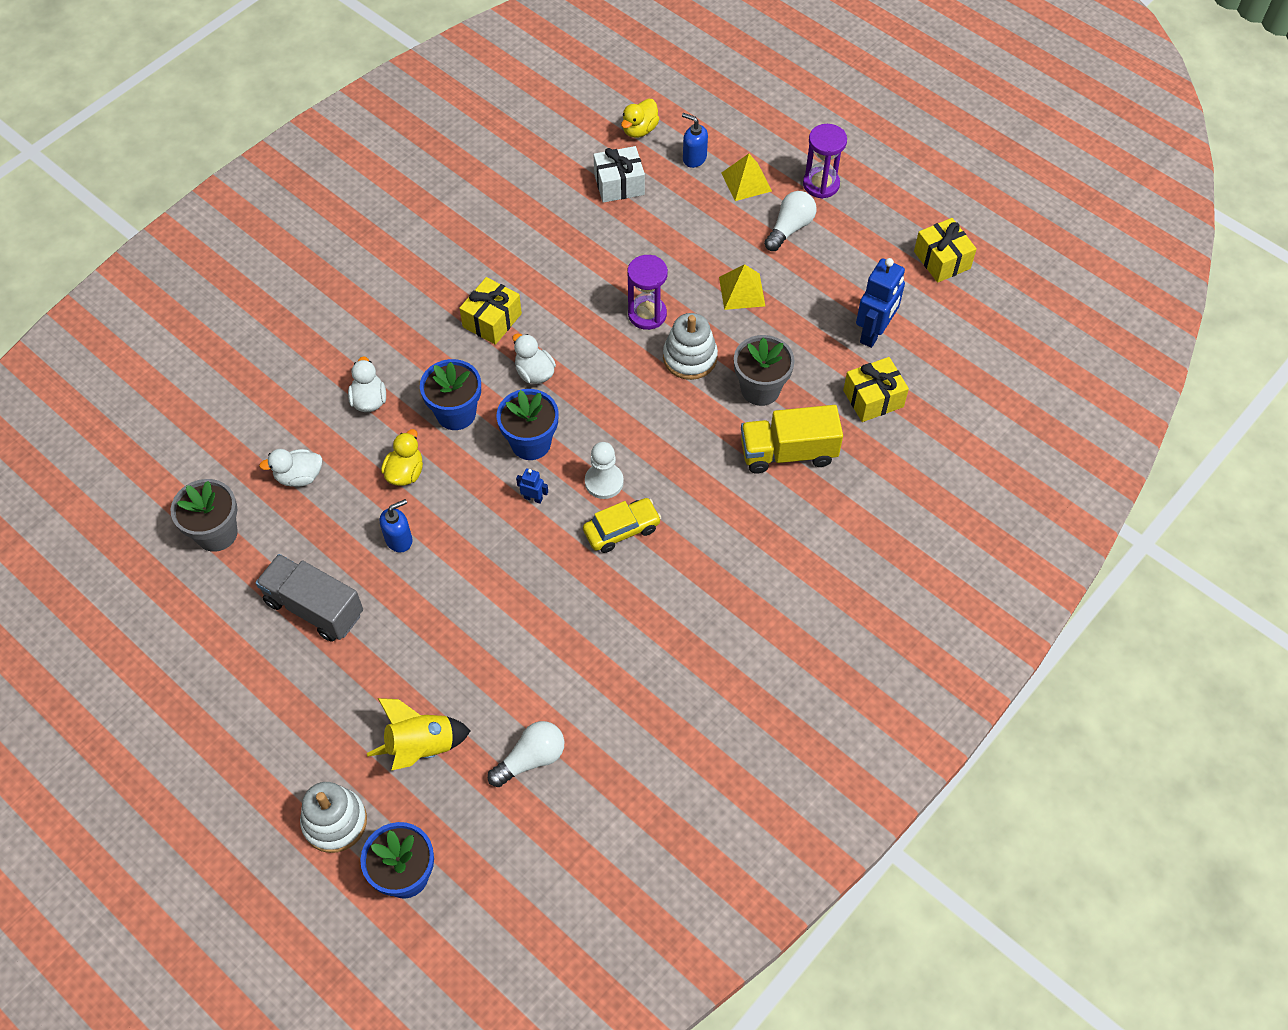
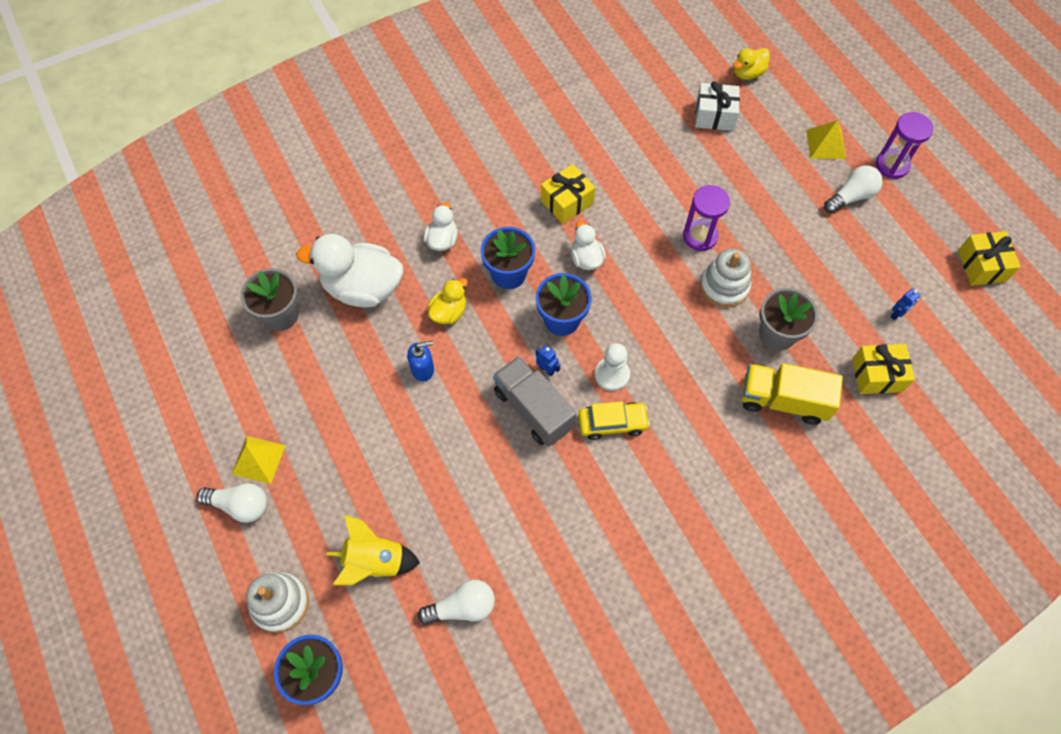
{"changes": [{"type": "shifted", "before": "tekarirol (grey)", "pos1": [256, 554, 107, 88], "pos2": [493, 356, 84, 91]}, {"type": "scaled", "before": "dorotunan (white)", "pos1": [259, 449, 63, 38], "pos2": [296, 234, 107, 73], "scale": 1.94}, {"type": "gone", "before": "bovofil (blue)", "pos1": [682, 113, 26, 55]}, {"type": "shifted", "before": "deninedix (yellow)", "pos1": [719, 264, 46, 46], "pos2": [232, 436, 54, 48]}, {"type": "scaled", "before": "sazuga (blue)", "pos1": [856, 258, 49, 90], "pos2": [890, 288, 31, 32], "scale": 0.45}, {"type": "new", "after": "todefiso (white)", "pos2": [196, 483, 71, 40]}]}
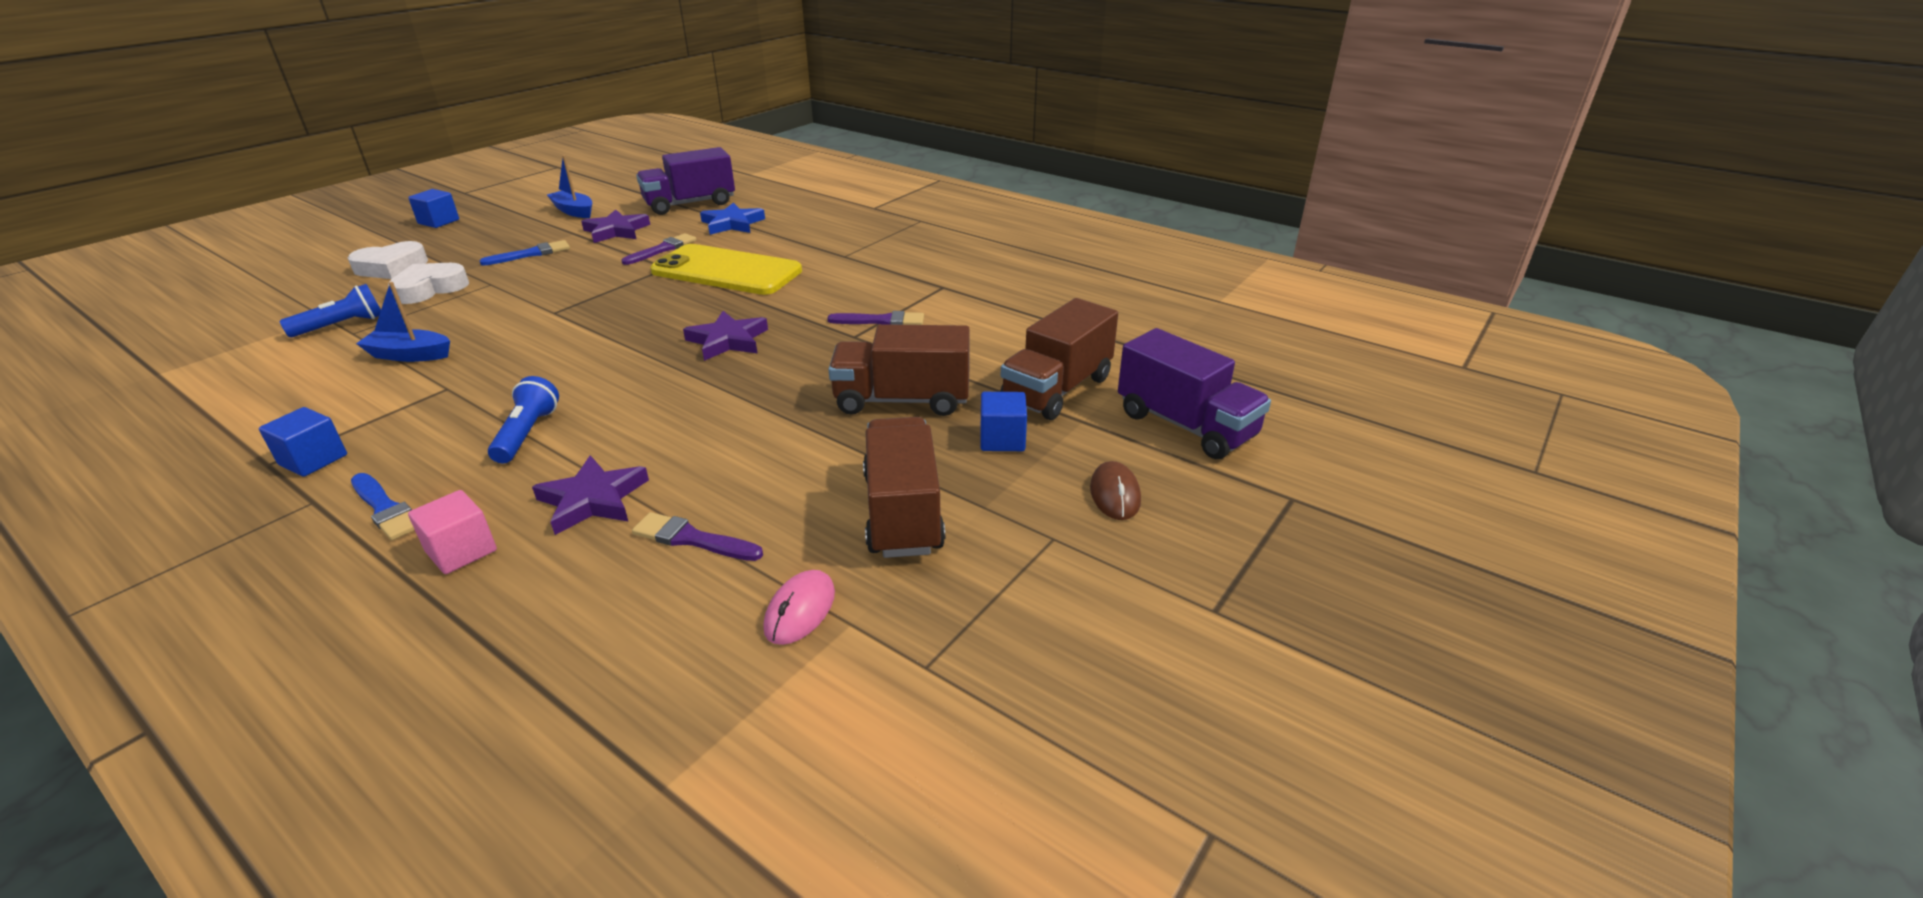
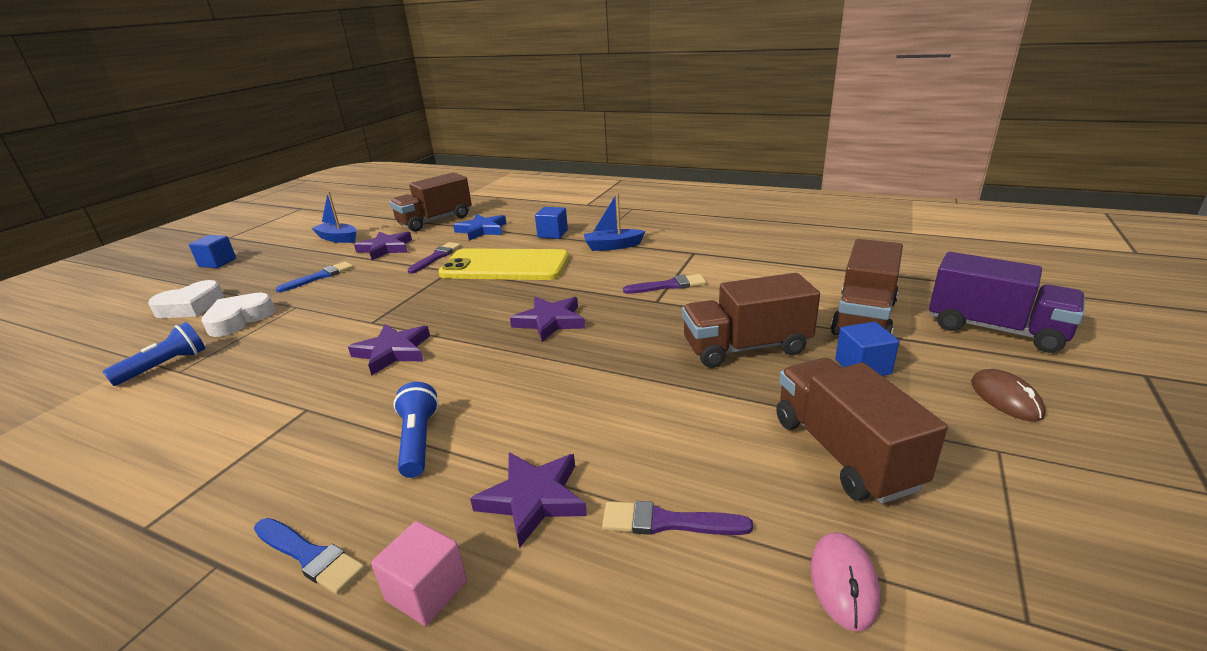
{"changes": [{"type": "shifted", "before": "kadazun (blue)", "pos1": [259, 407, 88, 70], "pos2": [535, 207, 33, 32]}, {"type": "shifted", "before": "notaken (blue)", "pos1": [356, 282, 94, 80], "pos2": [584, 192, 62, 59]}, {"type": "repainted", "before": "tekarirol (purple)", "after": "tekarirol (brown)", "pos1": [636, 147, 99, 68], "pos2": [390, 172, 82, 60]}, {"type": "new", "after": "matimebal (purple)", "pos2": [348, 324, 82, 52]}]}
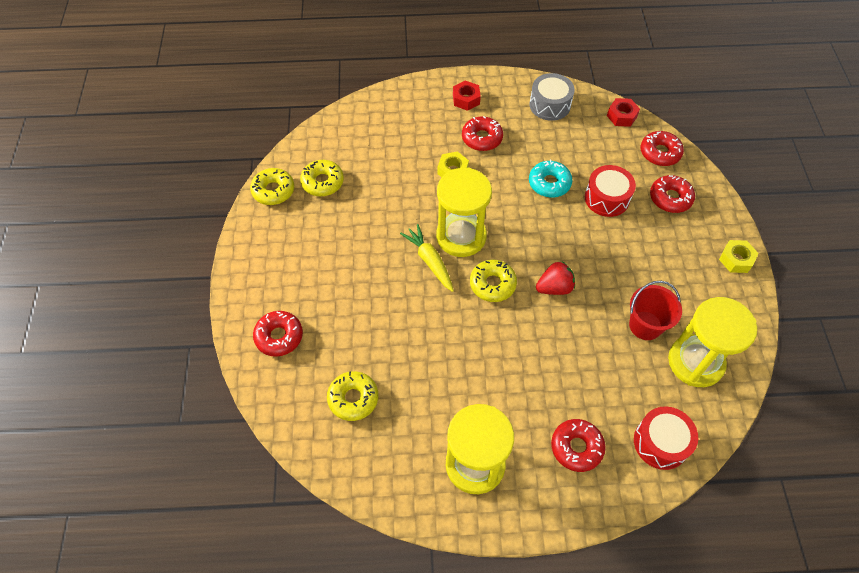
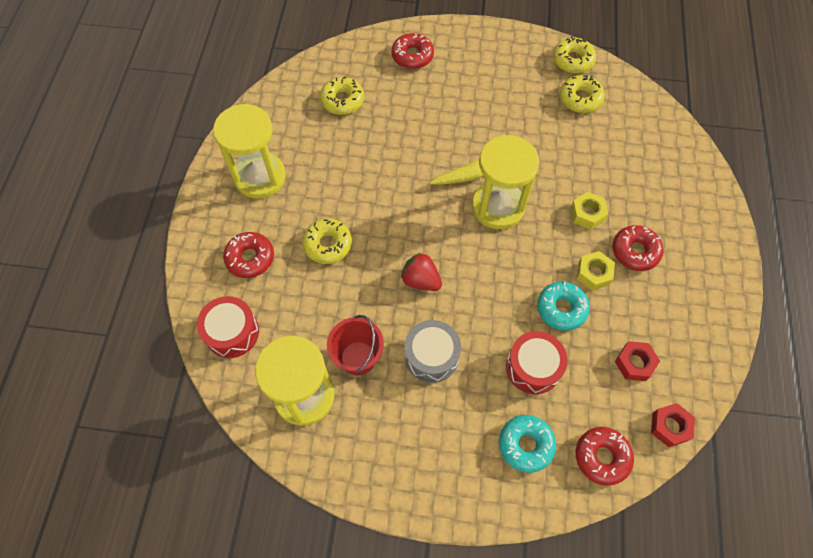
{"changes": [{"type": "shifted", "before": "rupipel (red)", "pos1": [453, 80, 28, 31], "pos2": [615, 341, 45, 40]}, {"type": "shifted", "before": "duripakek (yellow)", "pos1": [470, 259, 47, 43], "pos2": [302, 219, 50, 45]}, {"type": "shifted", "before": "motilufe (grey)", "pos1": [530, 73, 45, 48], "pos2": [405, 320, 56, 63]}, {"type": "rotated", "before": "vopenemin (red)", "pos1": [536, 261, 39, 34], "pos2": [401, 253, 41, 38], "turn": 135}, {"type": "repainted", "before": "duripakek (red)", "after": "duripakek (turquoise)", "pos1": [650, 175, 45, 38], "pos2": [499, 415, 57, 58]}, {"type": "shifted", "before": "rupipel (yellow)", "pos1": [719, 240, 40, 33], "pos2": [577, 251, 38, 39]}]}
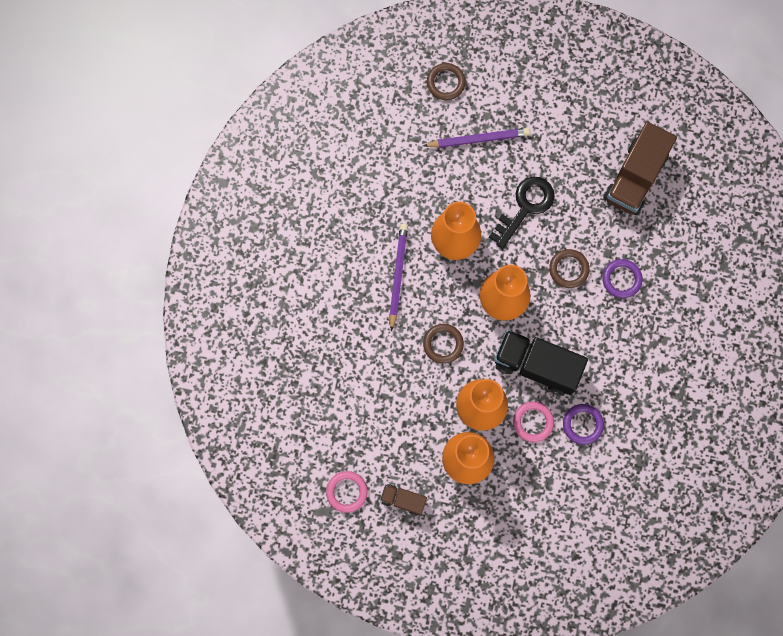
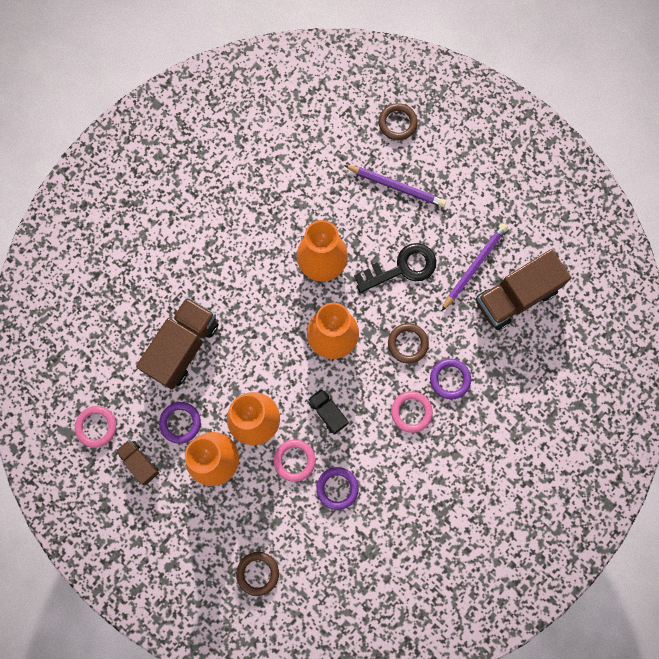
{"changes": [{"type": "shifted", "before": "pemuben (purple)", "pos1": [389, 223, 19, 109], "pos2": [442, 223, 66, 88]}, {"type": "shifted", "before": "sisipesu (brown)", "pos1": [423, 324, 41, 40], "pos2": [236, 552, 43, 44]}, {"type": "scaled", "before": "tekarirol (black)", "pos1": [494, 330, 94, 66], "pos2": [308, 389, 41, 46], "scale": 0.51}, {"type": "new", "after": "tekarirol (brown)", "pos2": [136, 297, 83, 93]}, {"type": "new", "after": "sisipesu (purple)", "pos2": [159, 402, 42, 42]}, {"type": "new", "after": "sisipesu (pink)", "pos2": [391, 391, 42, 42]}]}
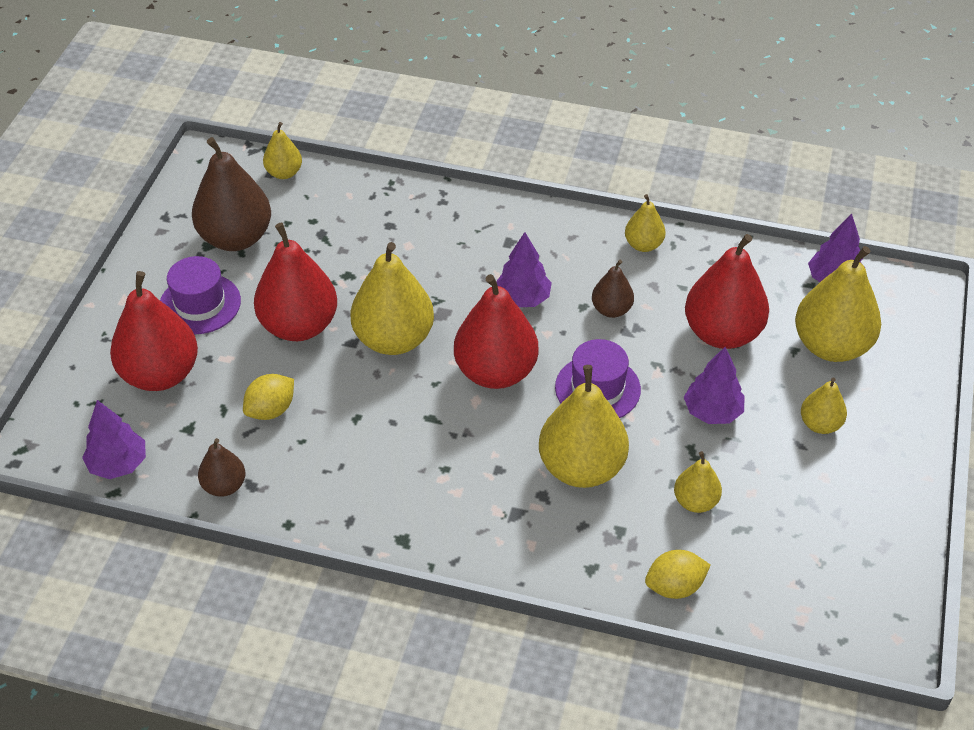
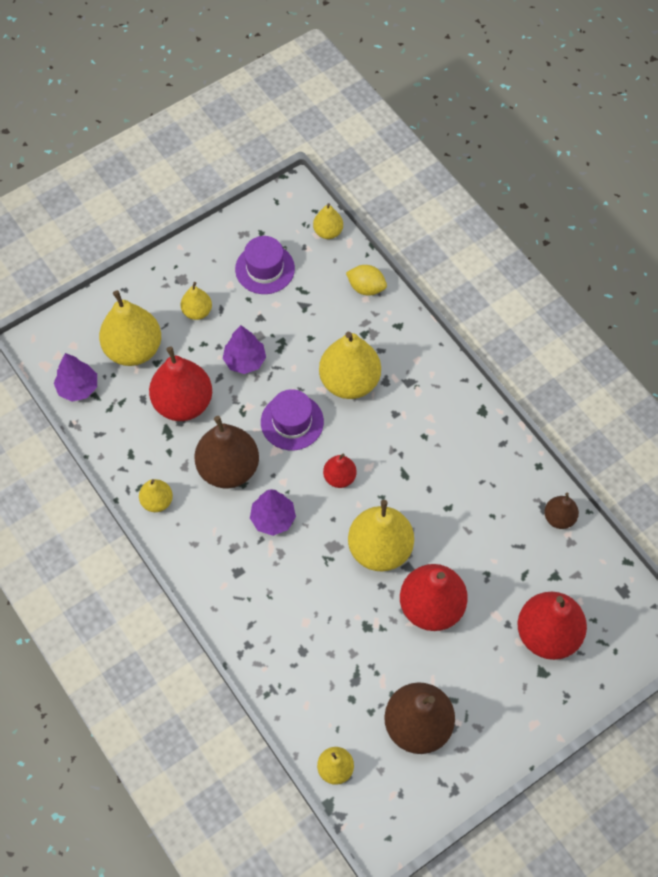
{"changes": [{"type": "gone", "before": "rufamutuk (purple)", "pos1": [82, 400, 64, 79]}, {"type": "shifted", "before": "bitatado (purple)", "pos1": [160, 256, 81, 78], "pos2": [235, 236, 60, 58]}, {"type": "gone", "before": "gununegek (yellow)", "pos1": [243, 374, 51, 46]}, {"type": "scaled", "before": "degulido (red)", "pos1": [454, 274, 85, 115], "pos2": [323, 454, 34, 34], "scale": 0.52}, {"type": "scaled", "before": "degulido (brown)", "pos1": [592, 260, 42, 58], "pos2": [194, 416, 65, 73], "scale": 1.92}, {"type": "shifted", "before": "degulido (yellow)", "pos1": [674, 451, 48, 62], "pos2": [313, 203, 30, 36]}]}
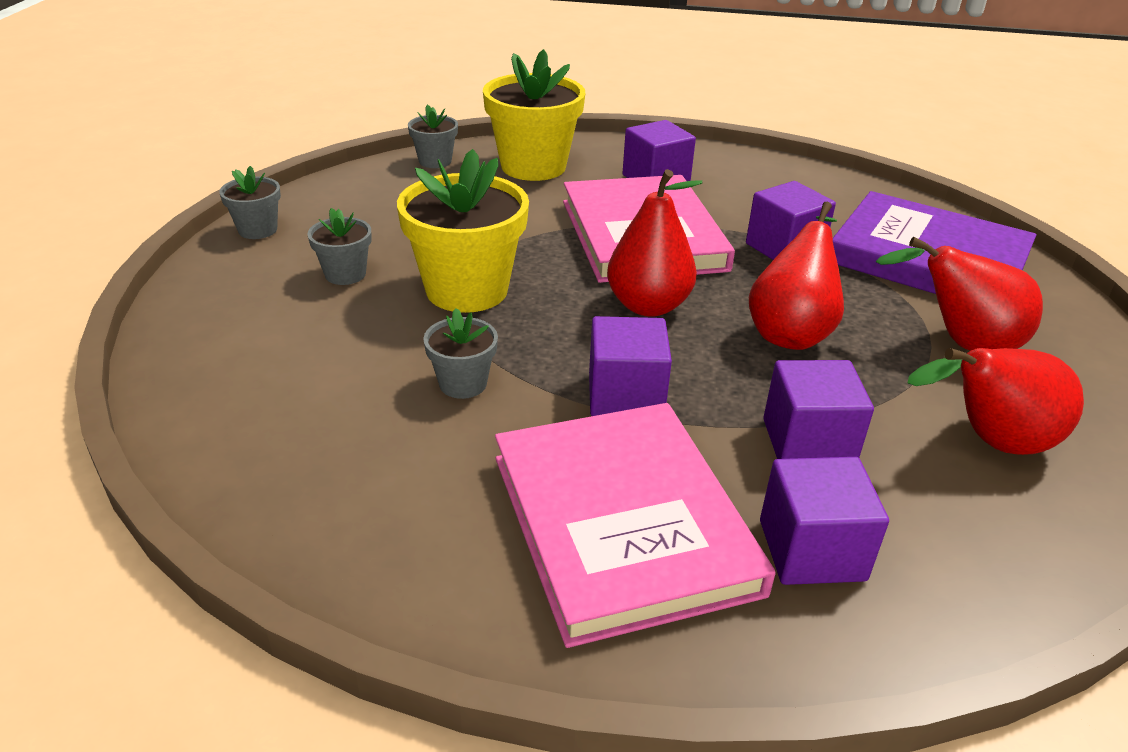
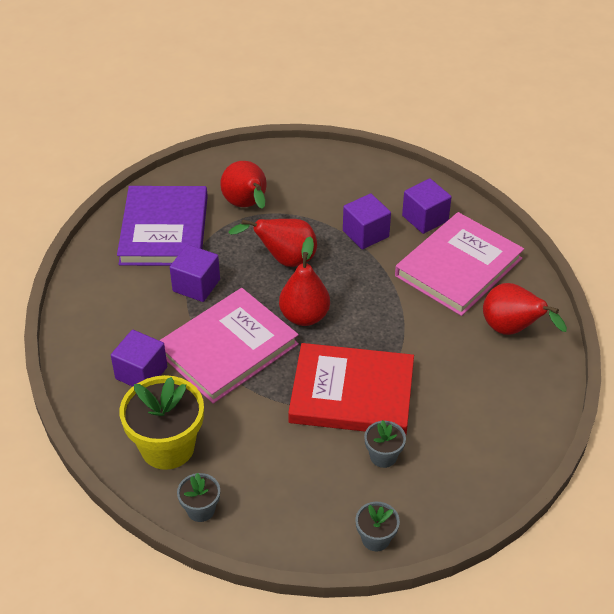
{"changes": [{"type": "swapped", "before": "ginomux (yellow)", "after": "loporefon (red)", "pos1": [397, 149, 132, 164], "pos2": [288, 343, 126, 91]}, {"type": "gone", "before": "ginomux (grey)", "pos1": [423, 308, 75, 91]}, {"type": "gone", "before": "kadazun (purple)", "pos1": [589, 316, 83, 100]}, {"type": "shifted", "before": "degulido (red)", "pos1": [908, 348, 176, 107], "pos2": [483, 283, 84, 52]}]}
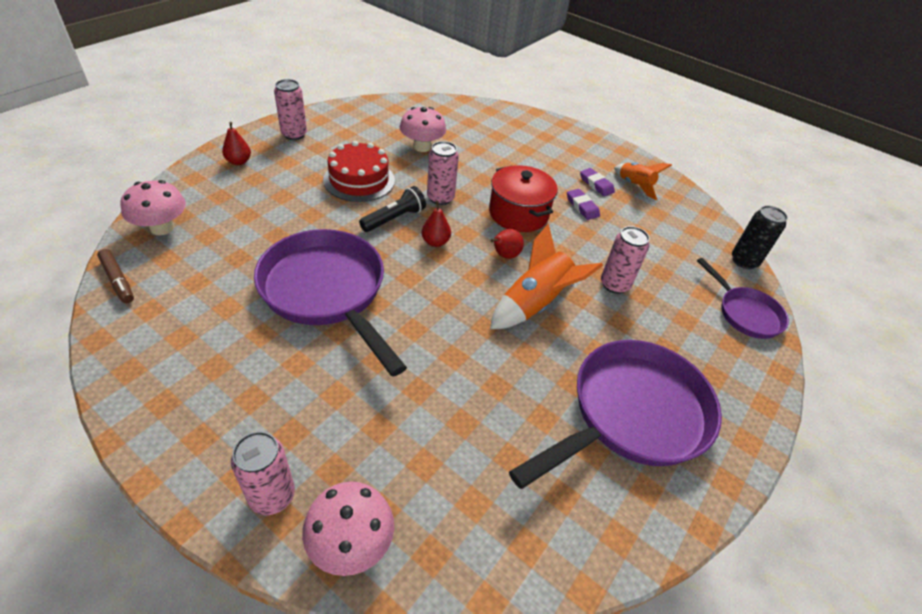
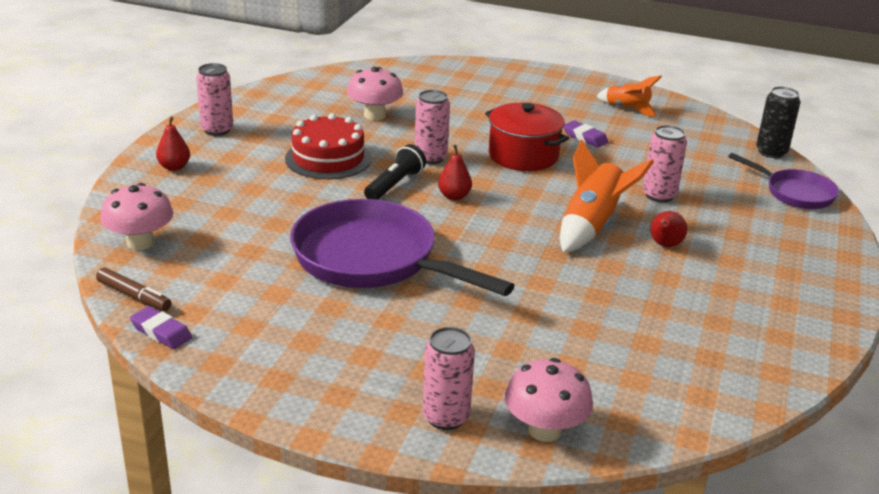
{"changes": [{"type": "shifted", "before": "degulido (red)", "pos1": [491, 229, 33, 30], "pos2": [650, 211, 37, 36]}, {"type": "gone", "before": "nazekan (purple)", "pos1": [509, 340, 213, 149]}, {"type": "shifted", "before": "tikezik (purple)", "pos1": [580, 168, 35, 28], "pos2": [130, 306, 62, 43]}]}
